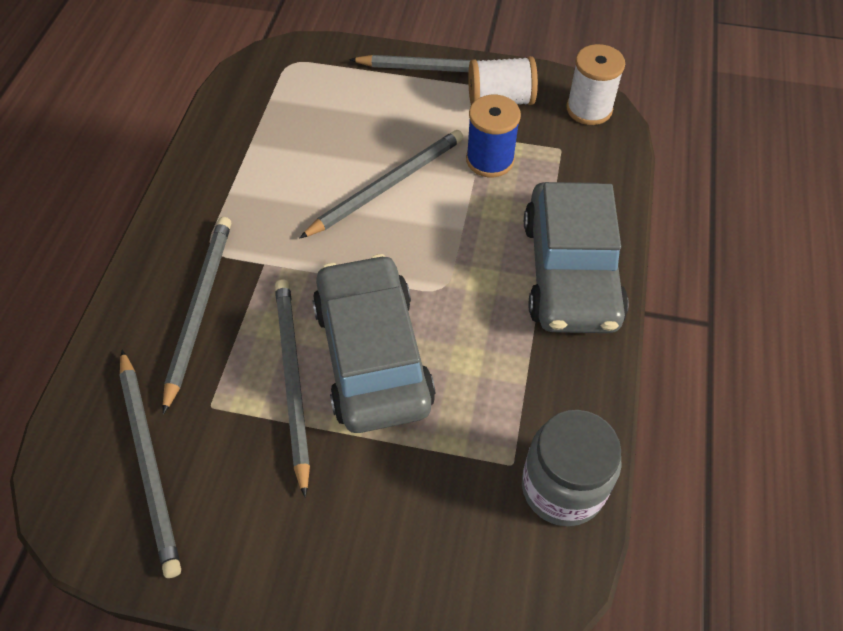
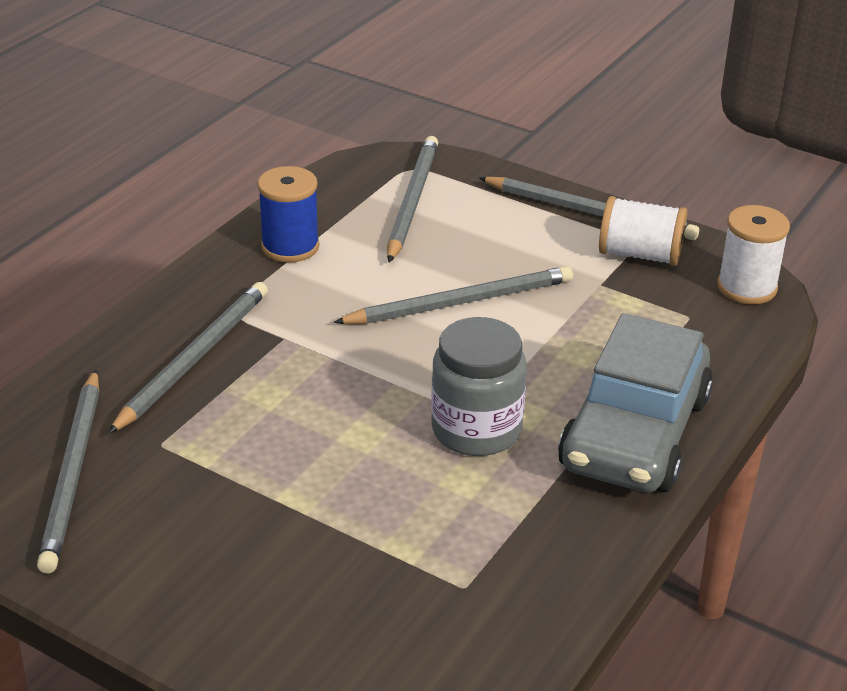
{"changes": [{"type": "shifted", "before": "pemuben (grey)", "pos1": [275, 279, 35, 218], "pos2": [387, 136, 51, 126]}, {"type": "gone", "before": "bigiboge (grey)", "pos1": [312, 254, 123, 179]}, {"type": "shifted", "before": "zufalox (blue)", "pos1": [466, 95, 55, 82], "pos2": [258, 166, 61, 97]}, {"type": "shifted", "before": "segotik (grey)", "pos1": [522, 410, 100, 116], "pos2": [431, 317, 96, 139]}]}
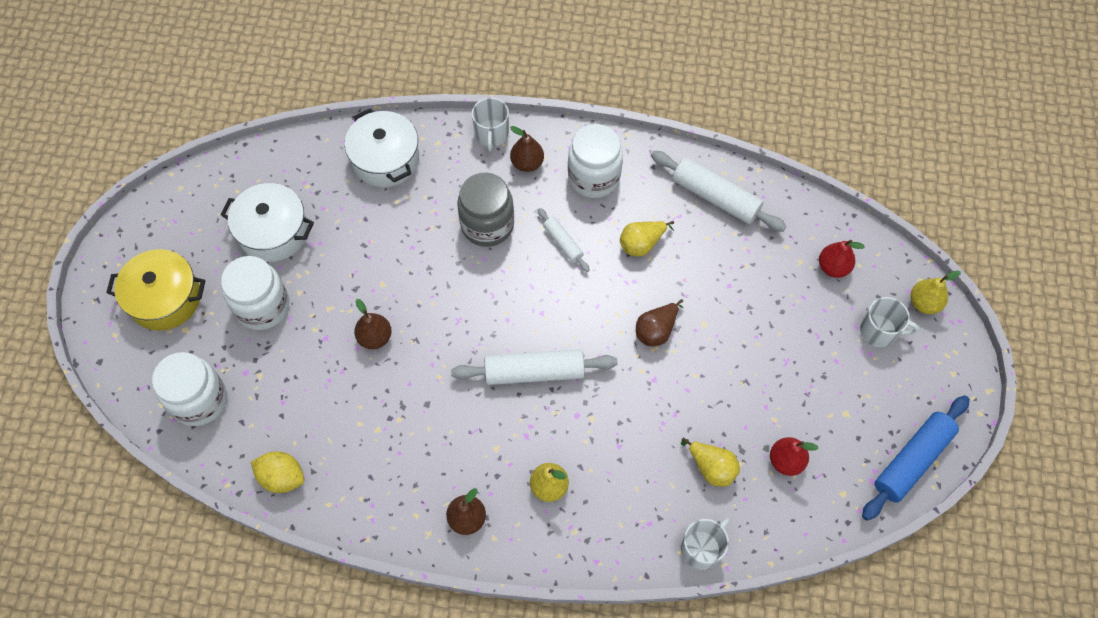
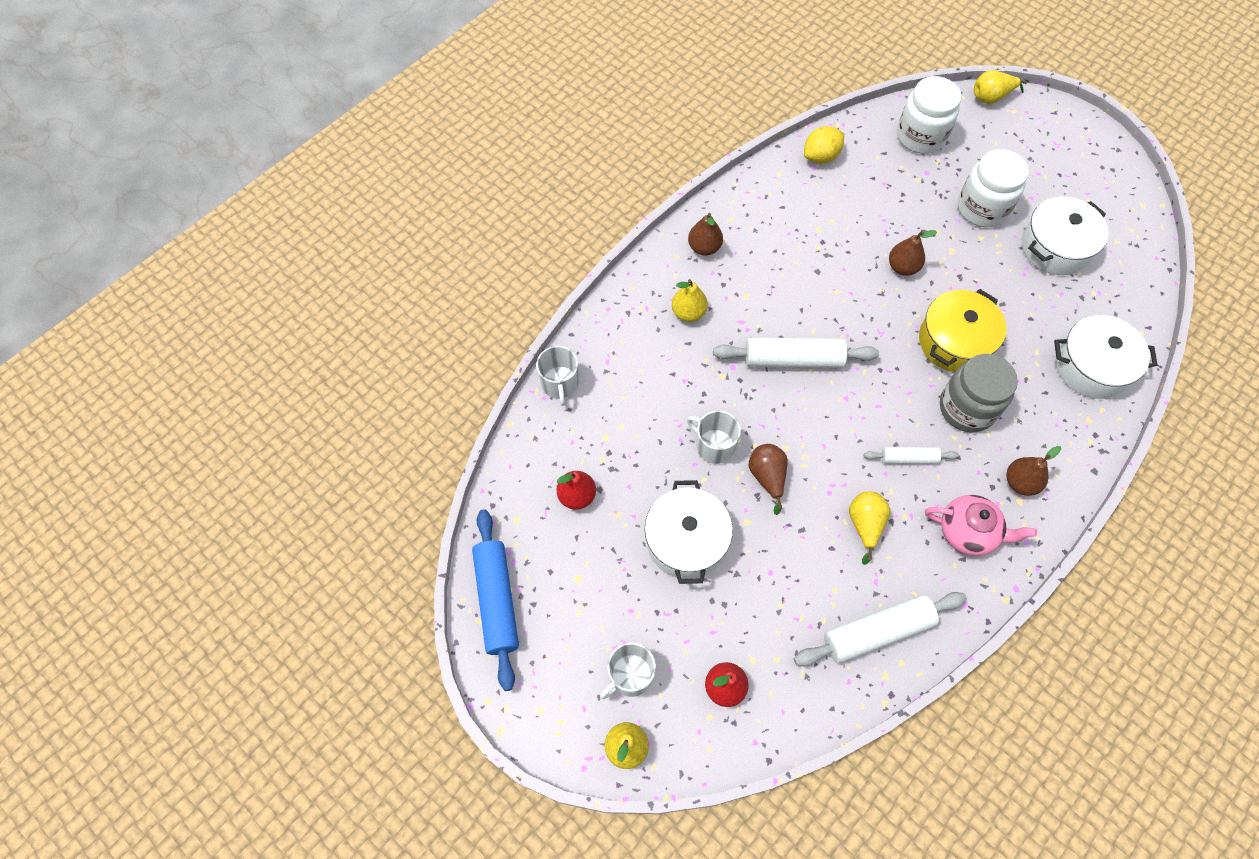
{"changes": [{"type": "shifted", "before": "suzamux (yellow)", "pos1": [106, 249, 99, 82], "pos2": [919, 289, 87, 83]}, {"type": "rotated", "before": "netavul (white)", "pos1": [451, 349, 166, 36], "pos2": [713, 337, 166, 31], "turn": 60}, {"type": "shifted", "before": "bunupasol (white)", "pos1": [472, 98, 37, 54], "pos2": [687, 410, 54, 54]}, {"type": "swapped", "before": "segotik (white)", "after": "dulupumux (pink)", "pos1": [568, 124, 55, 74], "pos2": [925, 495, 112, 61]}, {"type": "shifted", "before": "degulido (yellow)", "pos1": [680, 437, 60, 50], "pos2": [974, 70, 53, 34]}, {"type": "new", "after": "suzamux (white)", "pos2": [645, 480, 88, 104]}]}
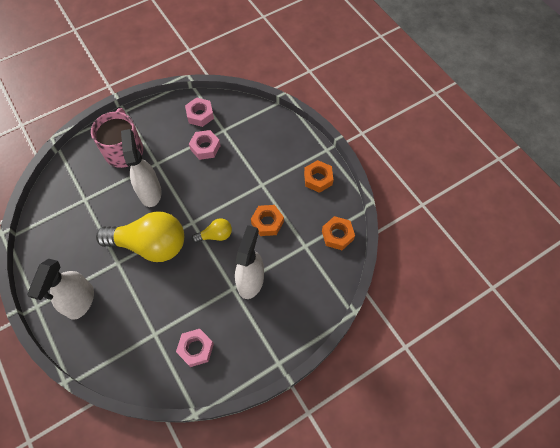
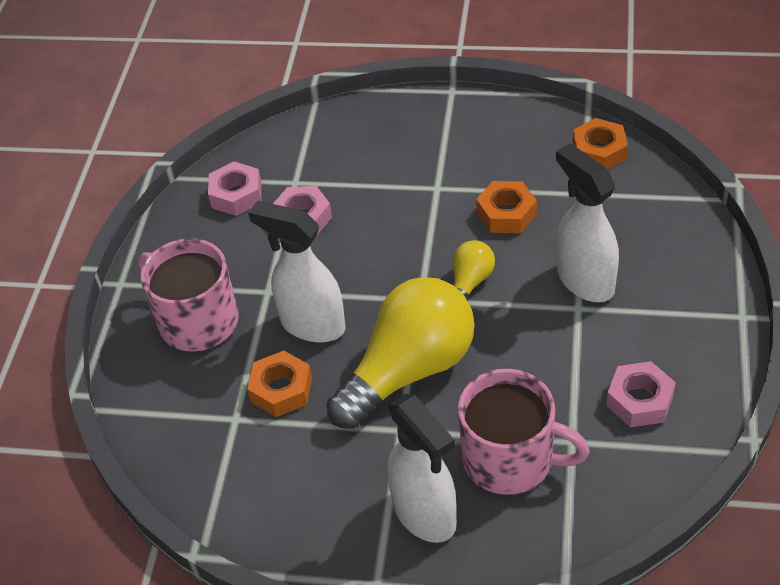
{"changes": [{"type": "shifted", "before": "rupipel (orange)", "pos1": [304, 160, 29, 33], "pos2": [247, 351, 65, 66]}, {"type": "new", "after": "bunupasol (pink)", "pos2": [458, 369, 132, 126]}]}
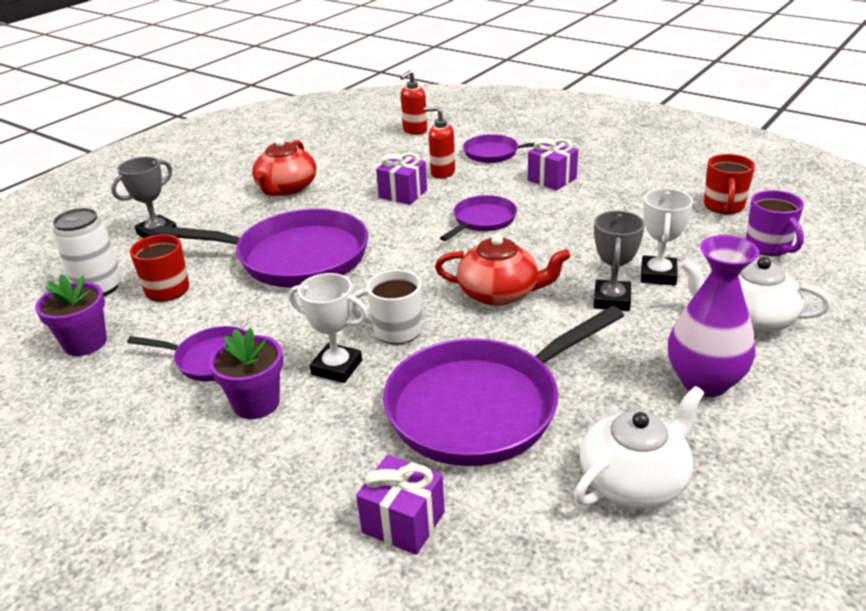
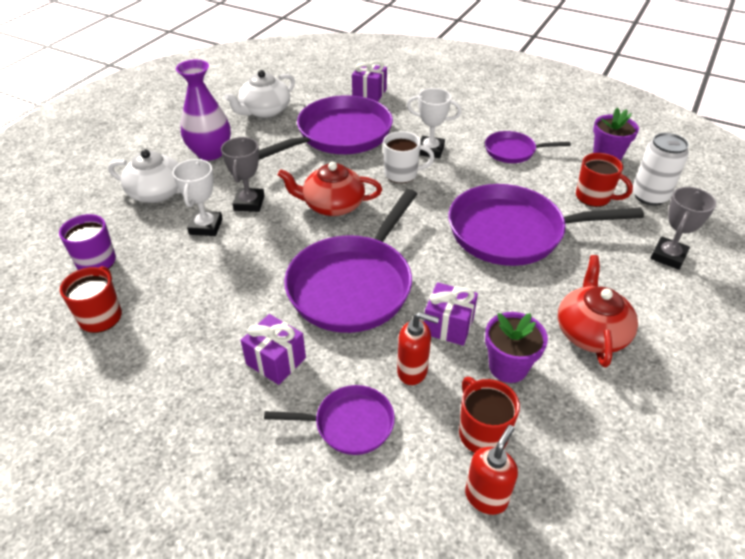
{"changes": [{"type": "shifted", "before": "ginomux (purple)", "pos1": [209, 328, 74, 91], "pos2": [485, 312, 63, 71]}, {"type": "scaled", "before": "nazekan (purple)", "pos1": [440, 195, 77, 46], "pos2": [284, 189, 133, 144], "scale": 1.95}, {"type": "new", "after": "bunupasol (red)", "pos2": [459, 377, 61, 76]}]}
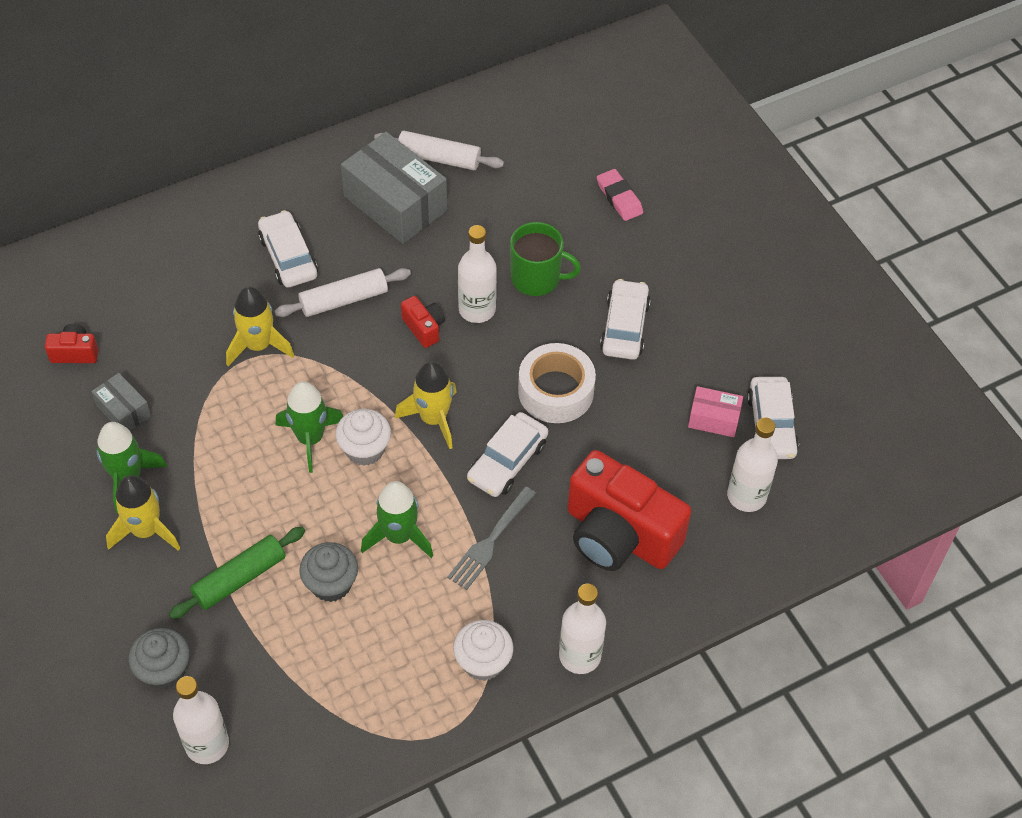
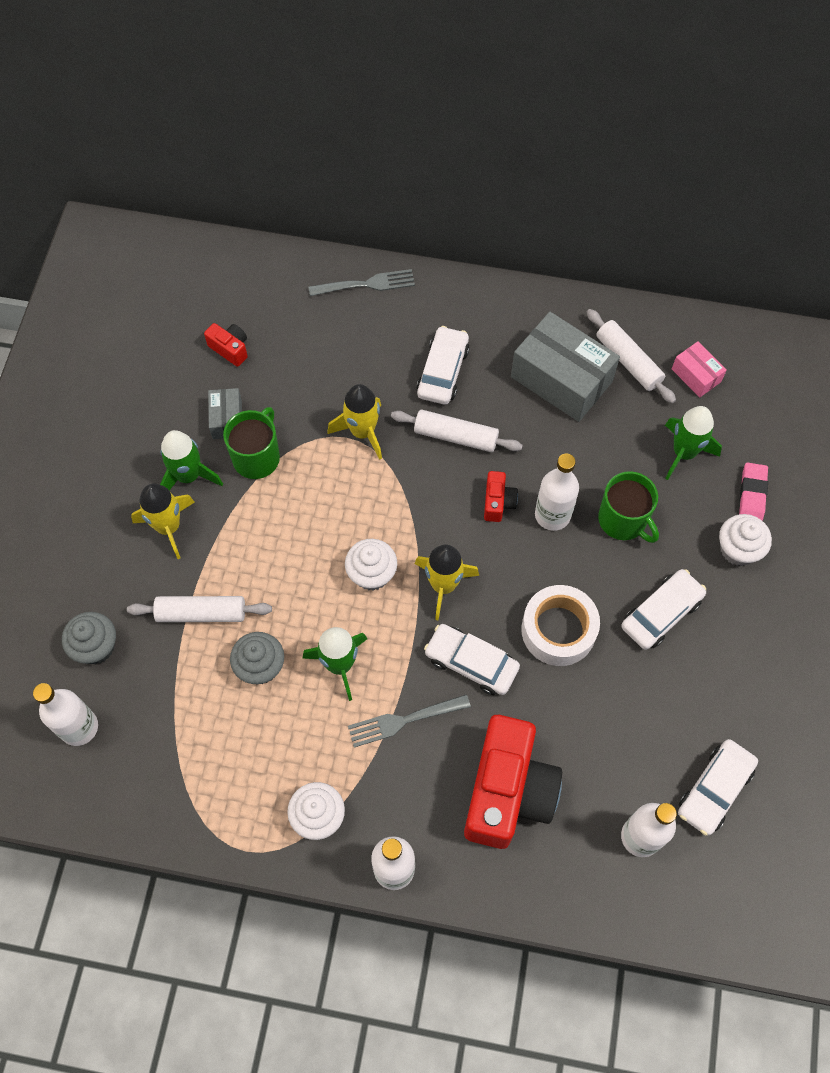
{"changes": [{"type": "repainted", "before": "netavul (green)", "after": "netavul (white)", "pos1": [169, 527, 136, 92], "pos2": [127, 596, 145, 26]}, {"type": "shifted", "before": "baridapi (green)", "pos1": [276, 382, 67, 91], "pos2": [665, 406, 57, 74]}, {"type": "rotated", "before": "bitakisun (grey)", "pos1": [341, 132, 106, 112], "pos2": [511, 312, 109, 110], "turn": -45}, {"type": "rotated", "before": "bigiboge (white)", "pos1": [467, 412, 81, 85], "pos2": [424, 624, 96, 71], "turn": 45}, {"type": "rotated", "before": "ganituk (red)", "pos1": [567, 450, 124, 121], "pos2": [464, 715, 98, 134], "turn": -150}, {"type": "shifted", "before": "bitakisun (pink)", "pos1": [688, 386, 55, 51], "pos2": [672, 341, 55, 56]}, {"type": "new", "after": "bunupasol (green)", "pos2": [223, 407, 57, 72]}, {"type": "new", "after": "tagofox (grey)", "pos2": [308, 269, 107, 27]}, {"type": "new", "after": "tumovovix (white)", "pos2": [719, 514, 53, 52]}]}
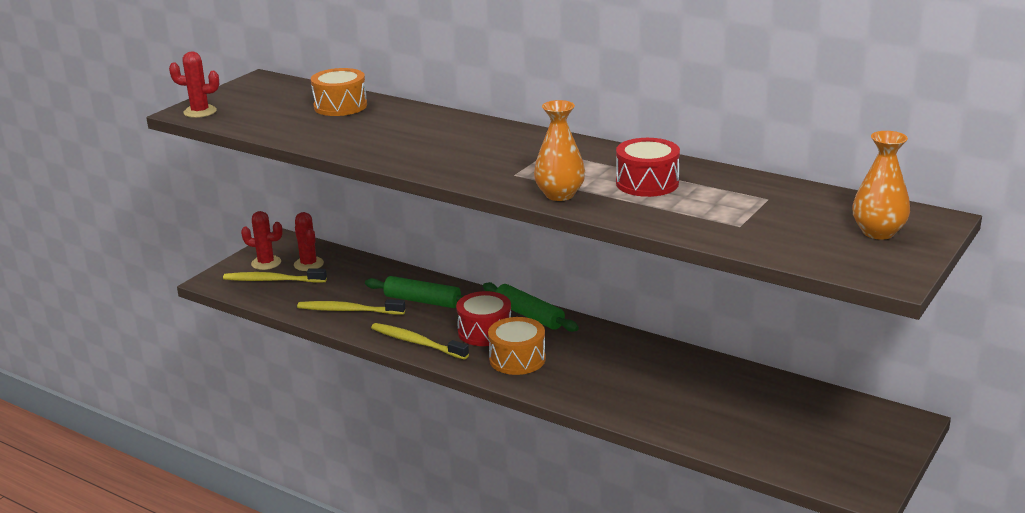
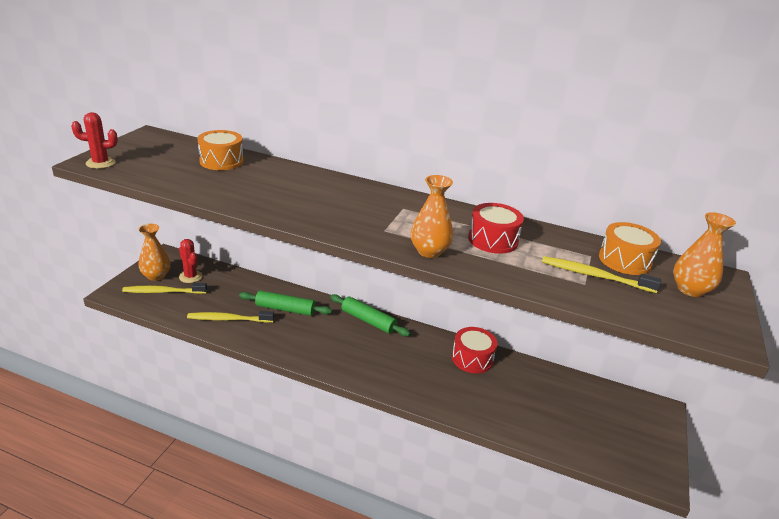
{"changes": [{"type": "swapped", "before": "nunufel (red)", "after": "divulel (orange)", "pos1": [241, 211, 42, 59], "pos2": [138, 224, 32, 57]}, {"type": "shifted", "before": "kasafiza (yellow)", "pos1": [371, 323, 98, 37], "pos2": [542, 256, 119, 37]}, {"type": "shifted", "before": "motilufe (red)", "pos1": [456, 291, 55, 55], "pos2": [452, 327, 45, 46]}, {"type": "shifted", "before": "motilufe (orange)", "pos1": [488, 317, 58, 58], "pos2": [599, 222, 62, 53]}]}
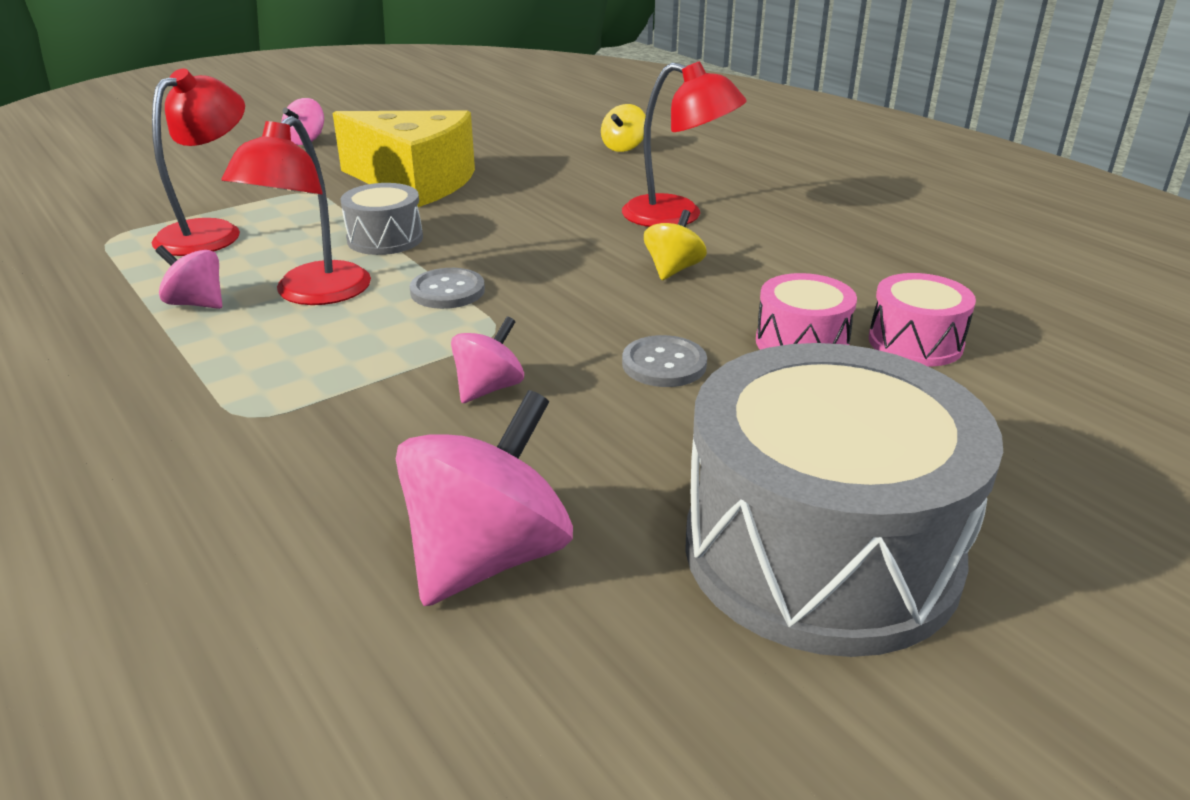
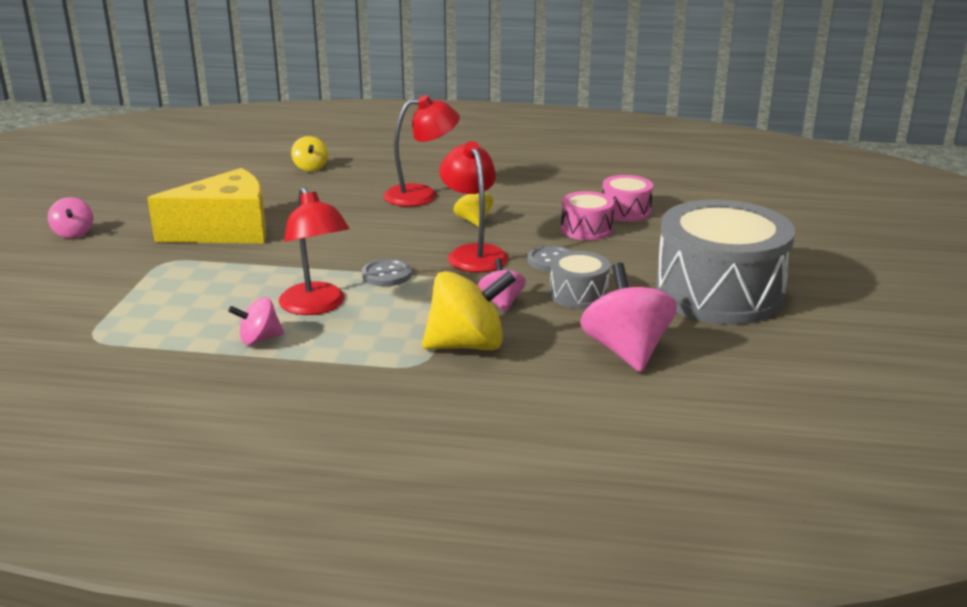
{"changes": [{"type": "shifted", "before": "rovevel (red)", "pos1": [152, 69, 93, 187], "pos2": [439, 141, 69, 131]}, {"type": "shifted", "before": "motilufe (grey)", "pos1": [341, 183, 82, 72], "pos2": [550, 251, 60, 58]}, {"type": "new", "after": "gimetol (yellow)", "pos2": [422, 271, 94, 79]}]}
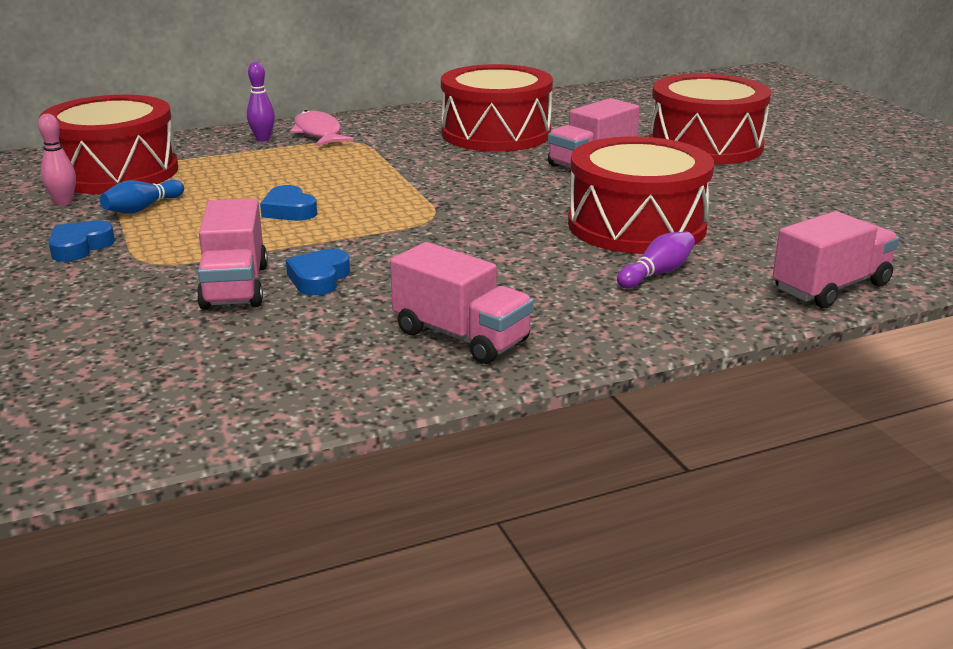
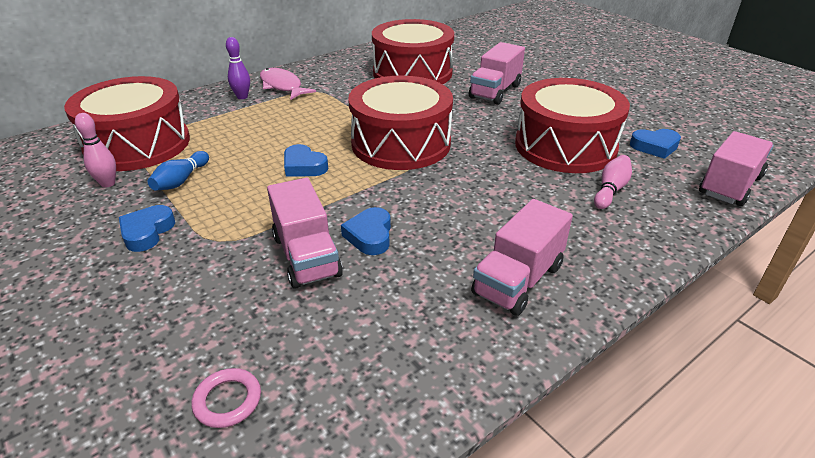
{"changes": [{"type": "rotated", "before": "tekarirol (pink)", "pos1": [390, 242, 144, 122], "pos2": [471, 199, 102, 117], "turn": 105}, {"type": "repainted", "before": "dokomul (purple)", "after": "dokomul (pink)", "pos1": [617, 231, 78, 57], "pos2": [594, 155, 38, 54]}, {"type": "shifted", "before": "motilufe (red)", "pos1": [649, 74, 122, 91], "pos2": [348, 76, 105, 94]}, {"type": "new", "after": "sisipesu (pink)", "pos2": [192, 368, 69, 60]}, {"type": "new", "after": "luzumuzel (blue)", "pos2": [630, 129, 51, 30]}]}
